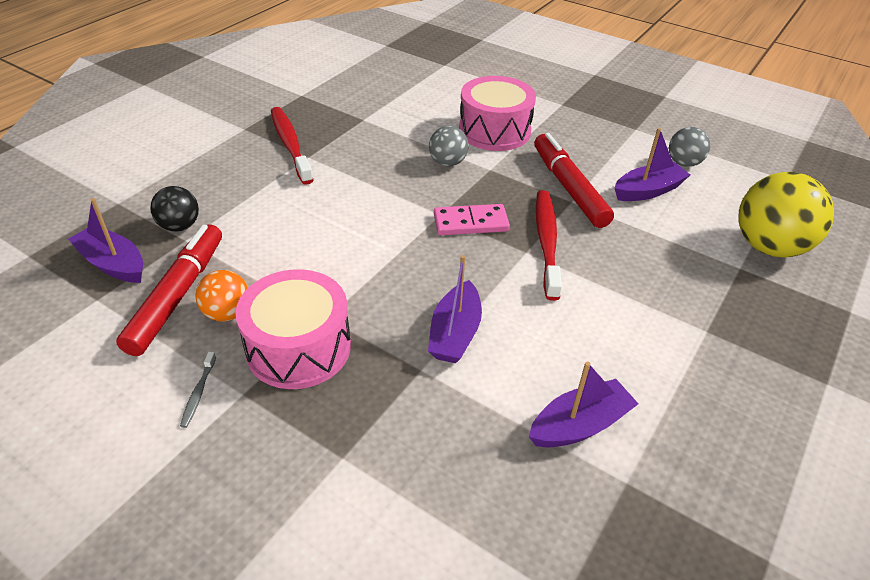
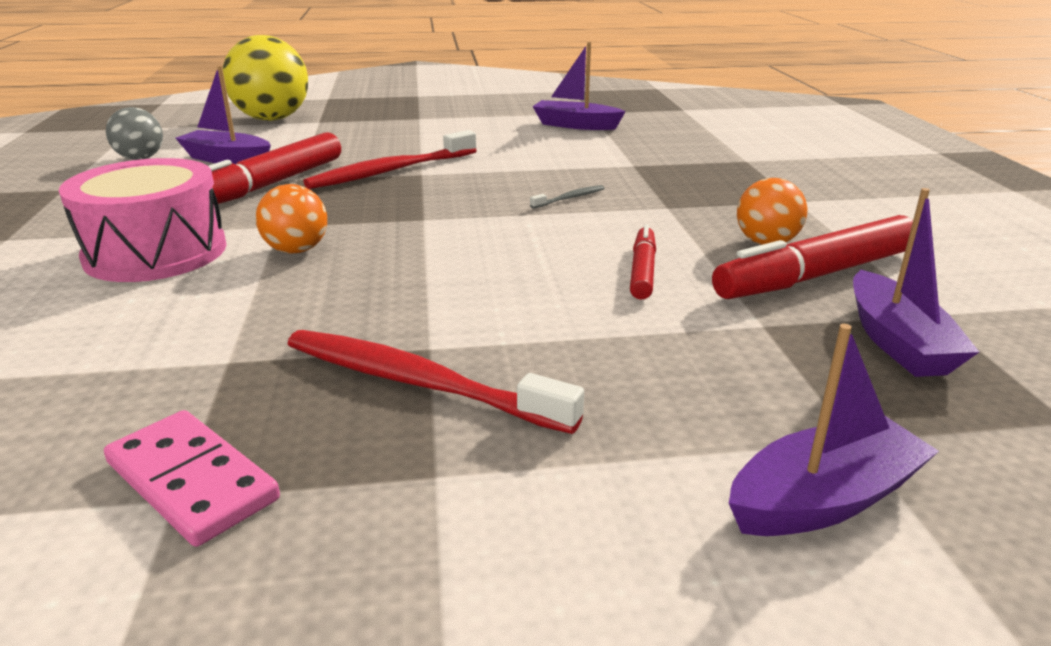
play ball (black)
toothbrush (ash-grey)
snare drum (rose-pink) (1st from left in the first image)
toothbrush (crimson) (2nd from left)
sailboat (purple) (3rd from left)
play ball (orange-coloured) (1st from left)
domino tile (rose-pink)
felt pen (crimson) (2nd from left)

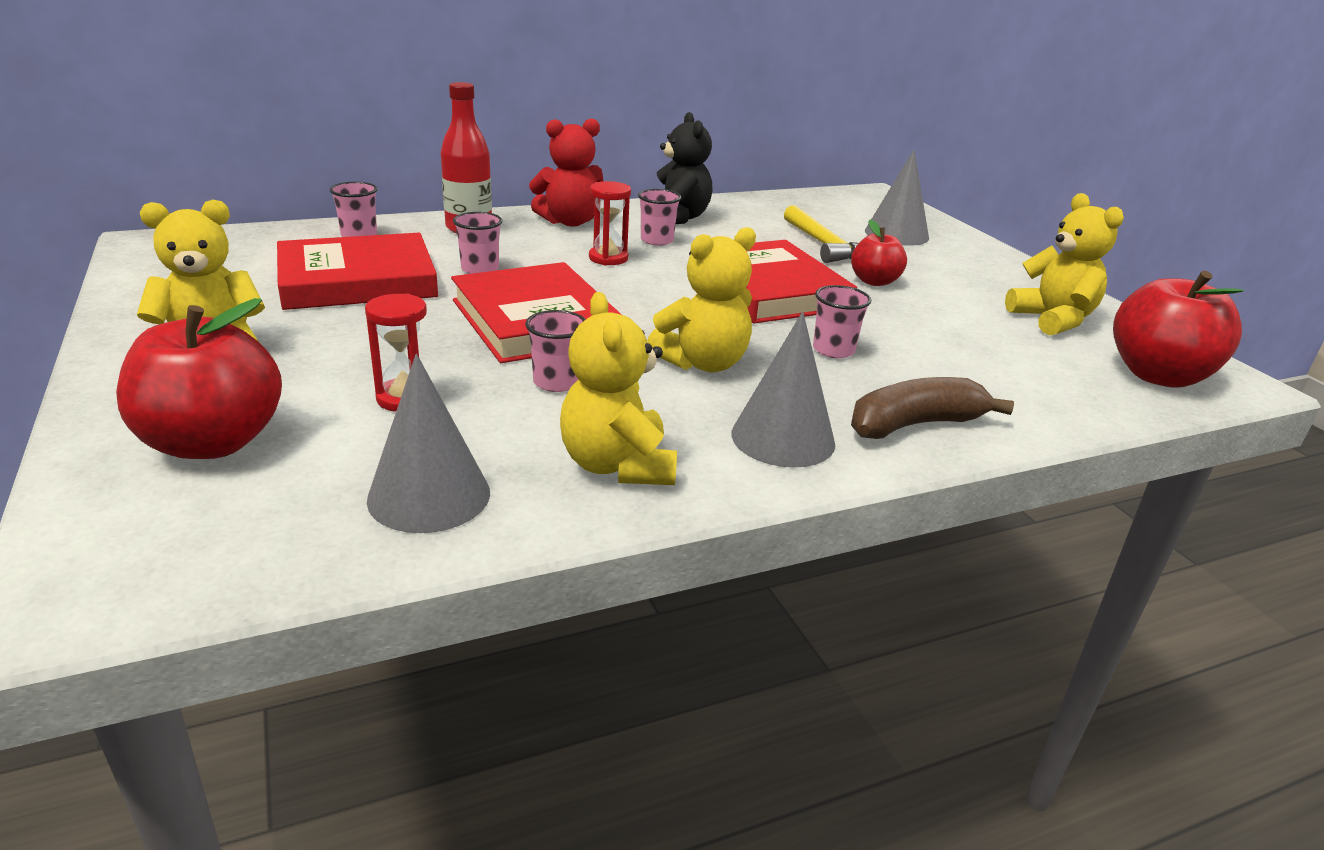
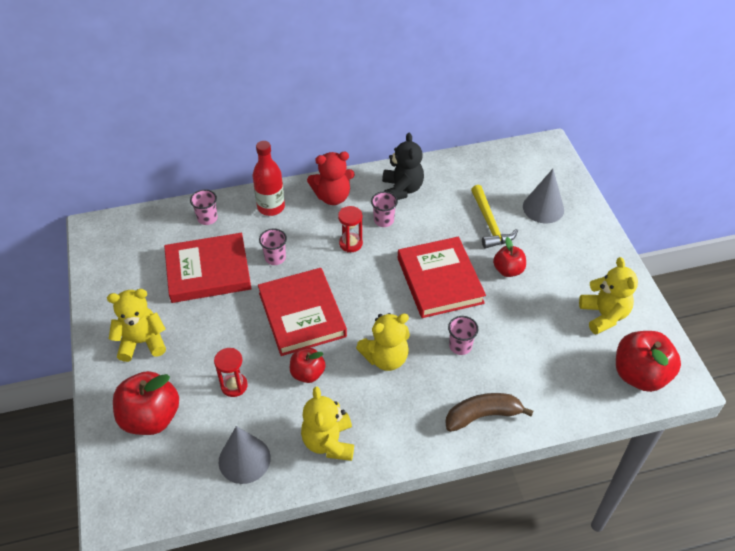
apple fruit (crimson) (2nd from left)
solid cone (ash-grey) (2nd from left in the first image)

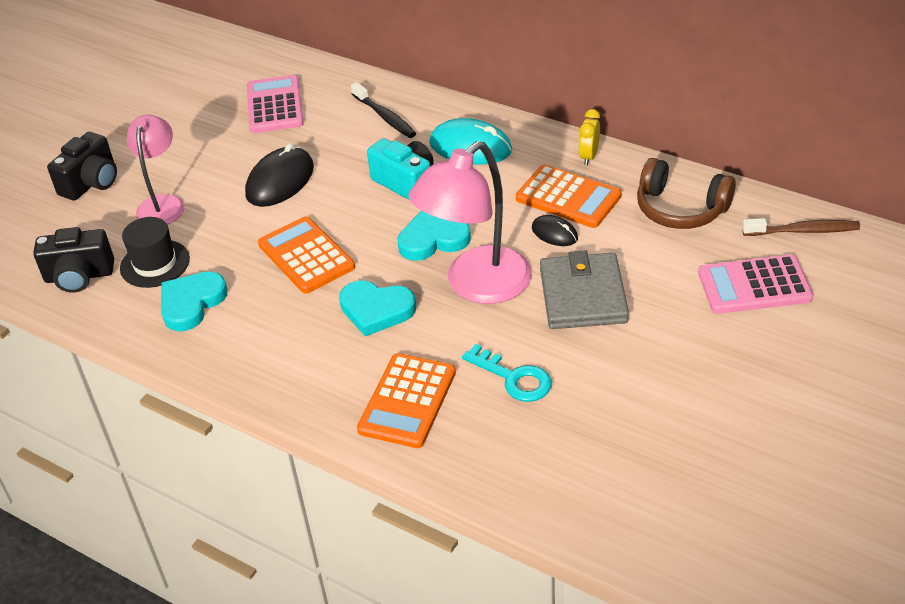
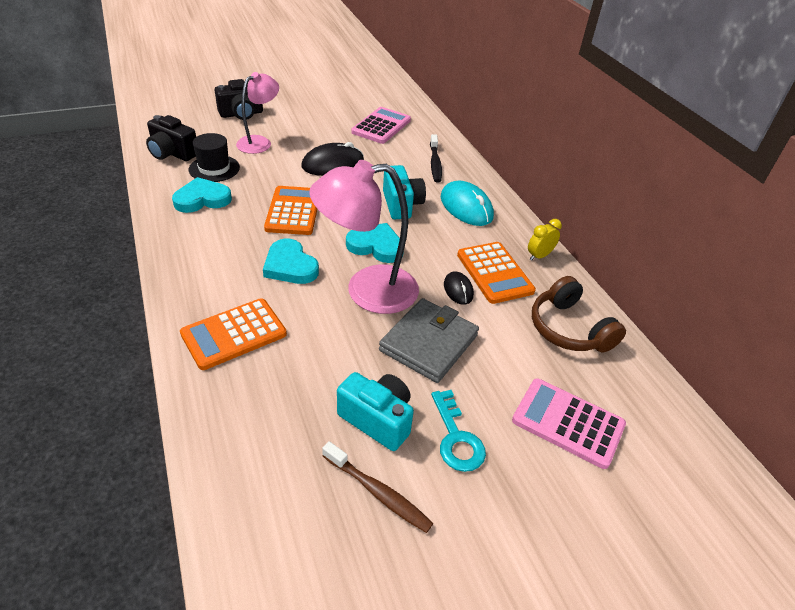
door key (teal)
toothbrush (dark brown)
compact camera (teal) (1st from left)

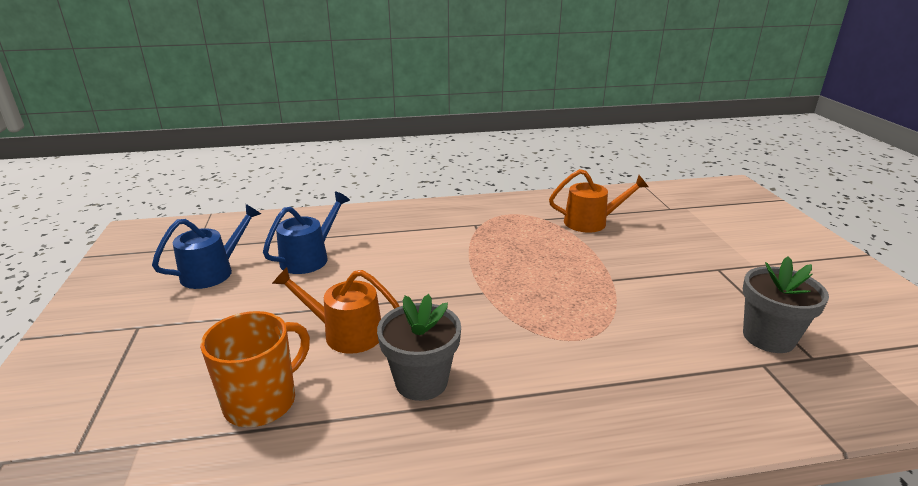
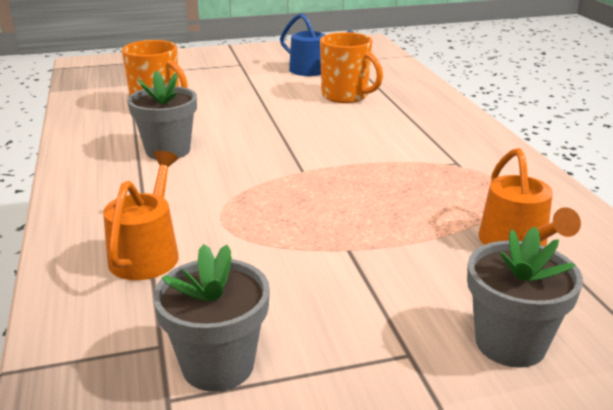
mug (orange-coloured) (2nd from left)
sprinkling can (orange-coloured) (1st from left)
plant pot (ash-grey) (3rd from left)

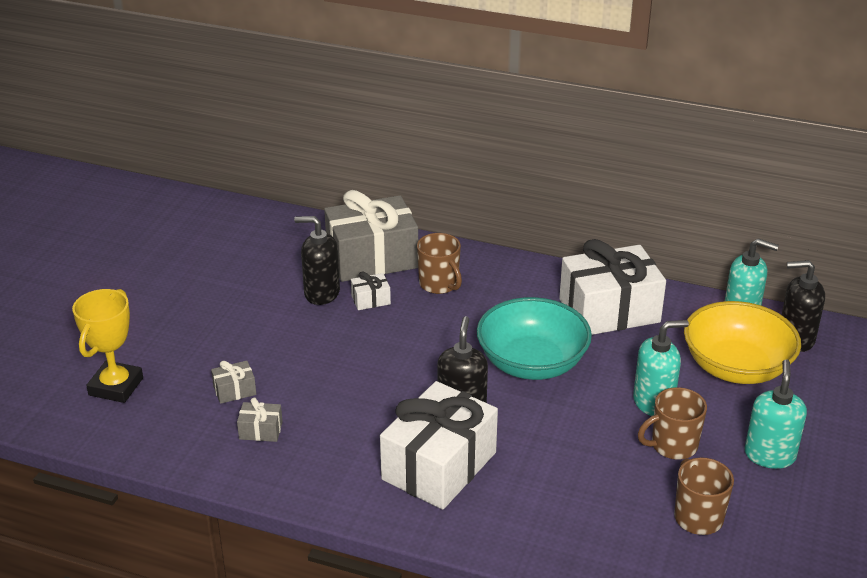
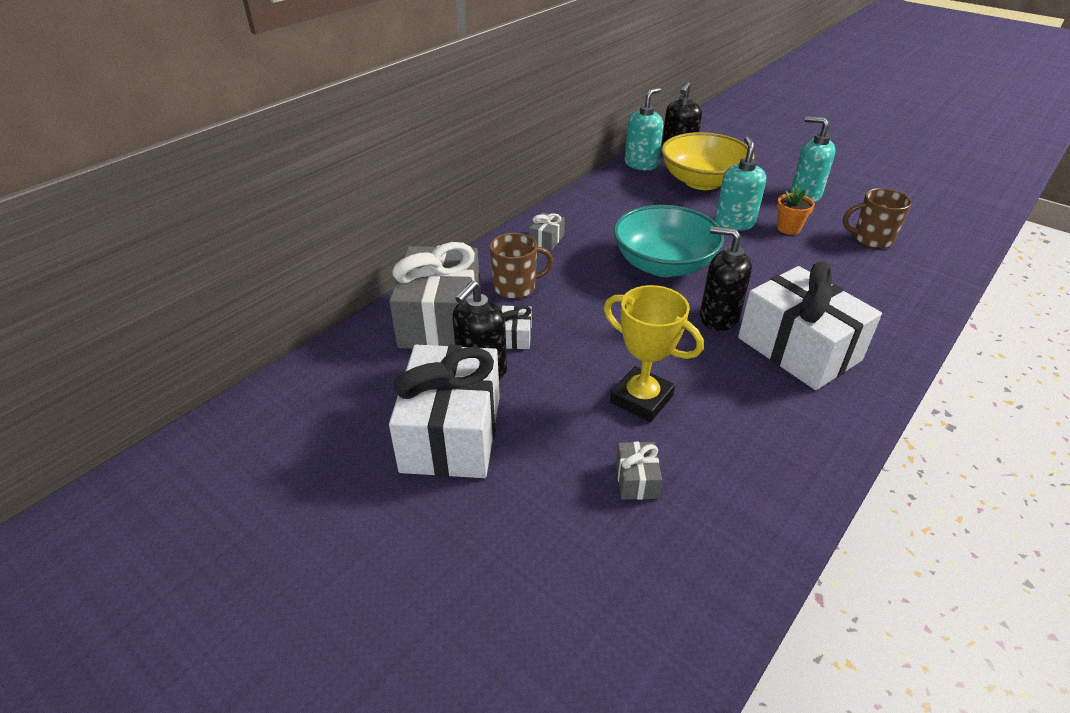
trophy (yellow)
gift (ash-grey) (2nd from left)
gift (pure white) (1st from left)
plant pot (orange-coloured)

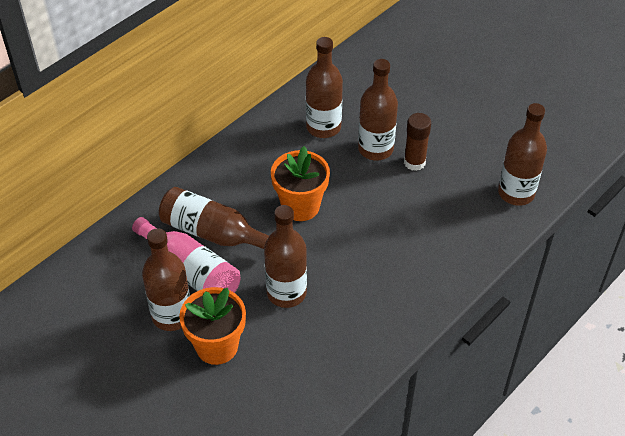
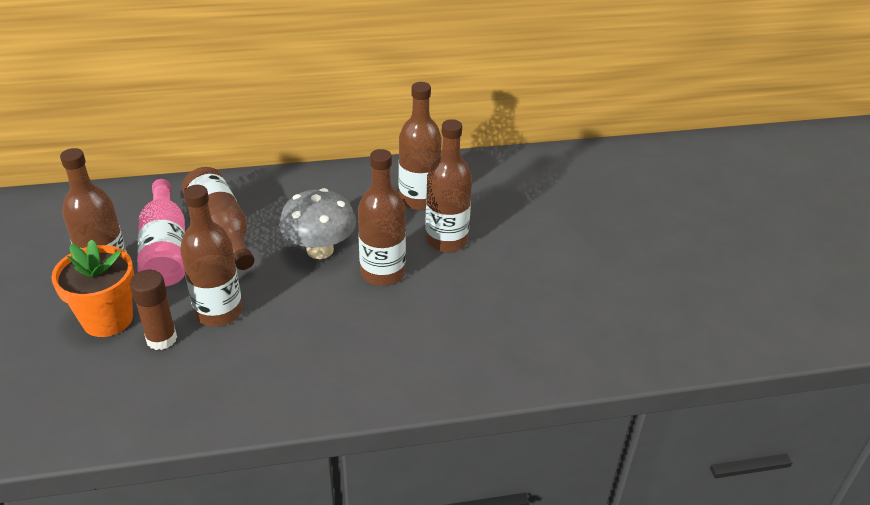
fungus (ash-grey)
stick of glue (dark brown)
bottle (dark brown) (4th from left)

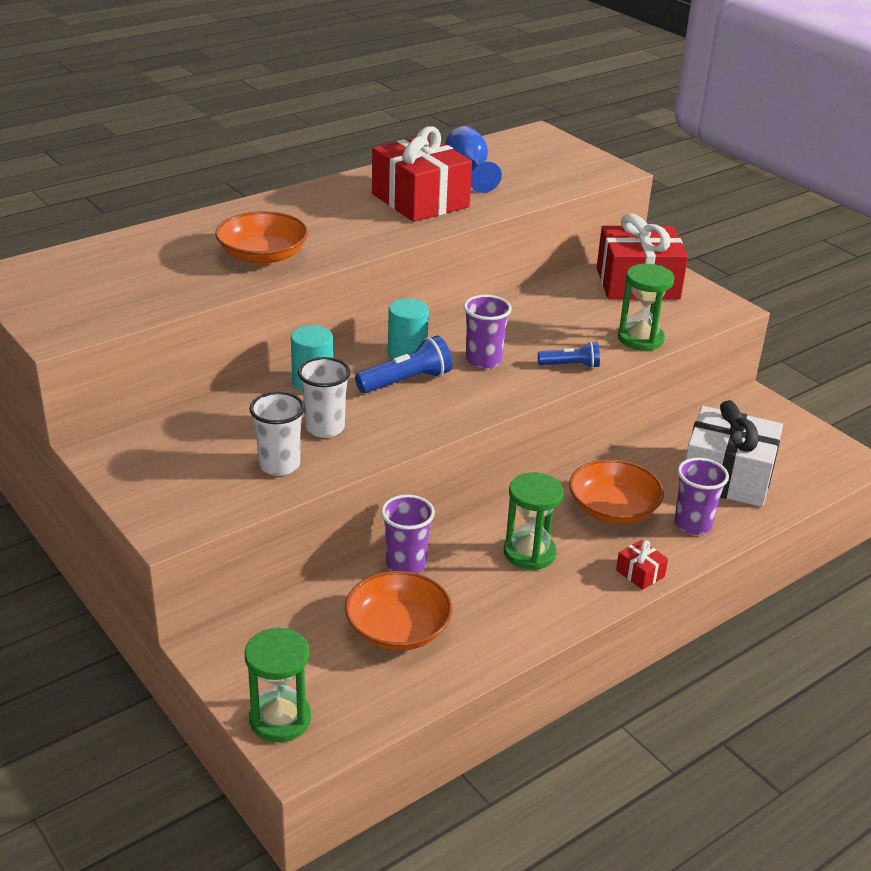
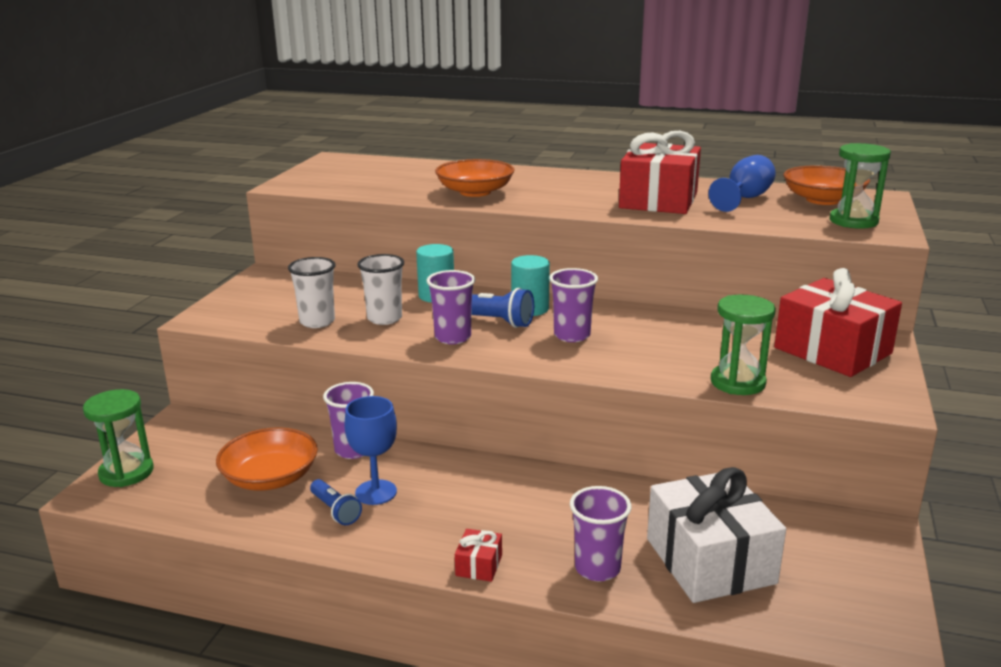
sand timer (leaf-green) (3rd from left)
flashlight (cobalt) (1st from left)
serving bowl (orange-coloured) (3rd from left)
goblet (cobalt) (1st from left)
beaker (purple) (2nd from left)

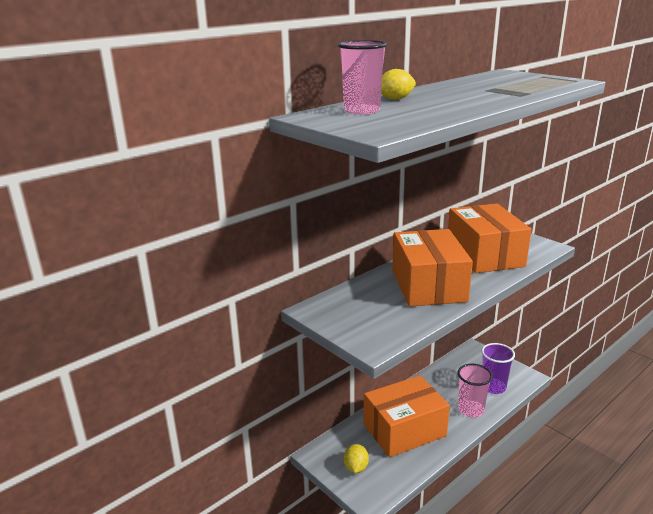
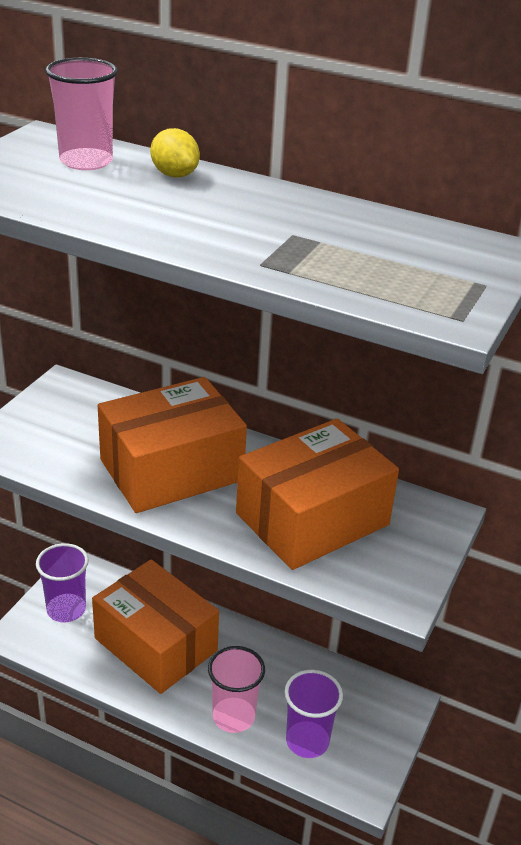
beaker (purple) (1st from left)

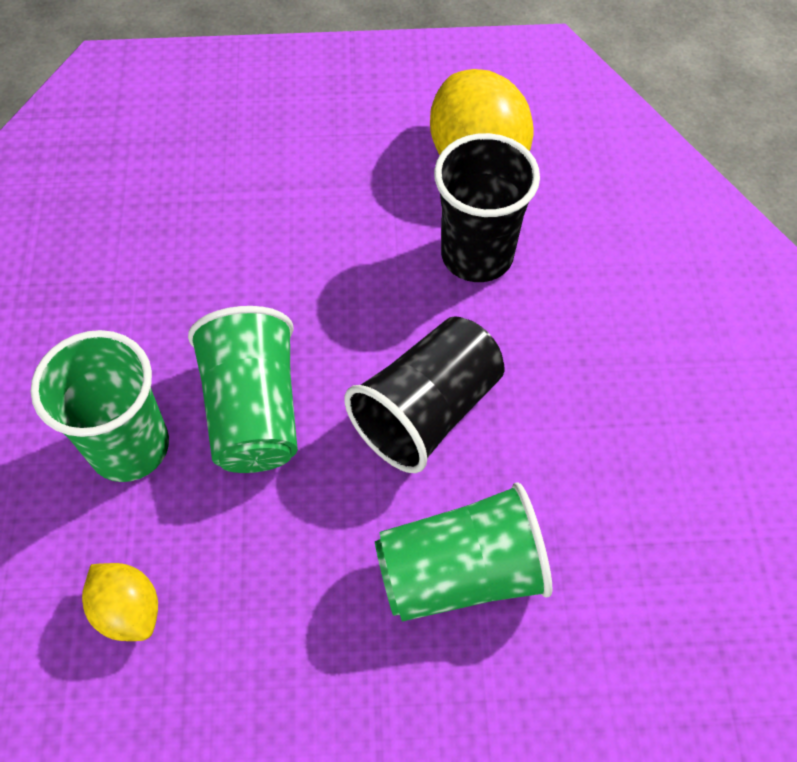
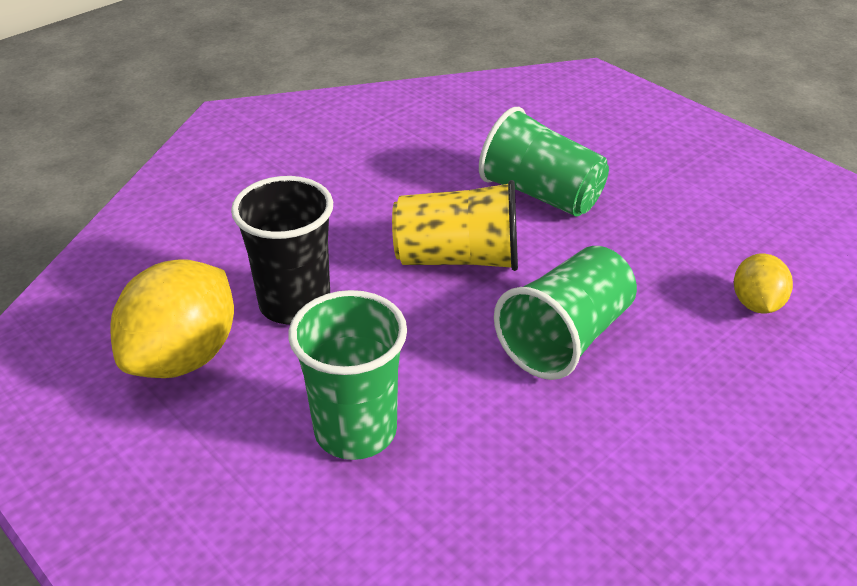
beaker (leaf-green) (1st from left)
beaker (yellow)

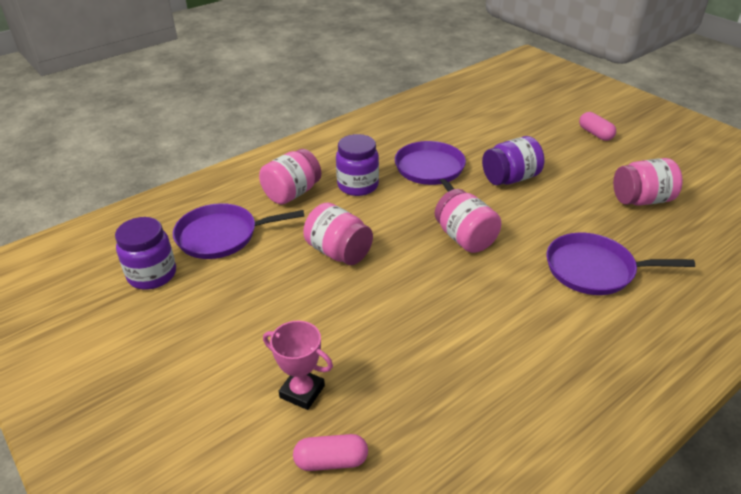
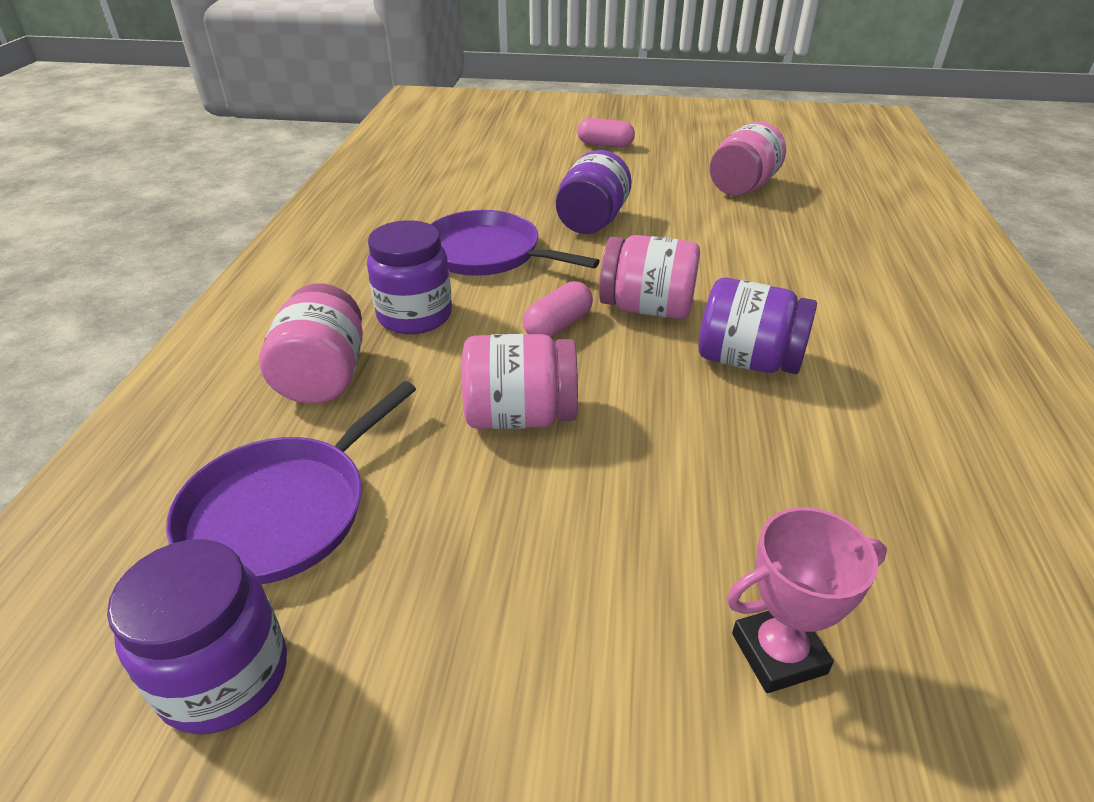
capsule (rose-pink) (1st from left)
frying pan (purple) (3rd from left in the first image)
jam jar (purple) (4th from left)

